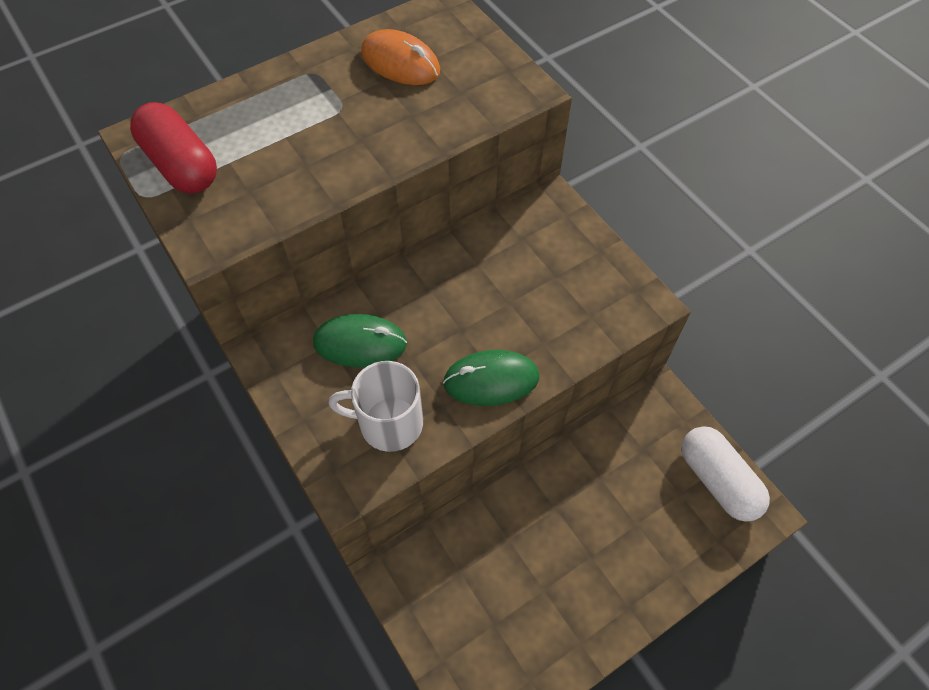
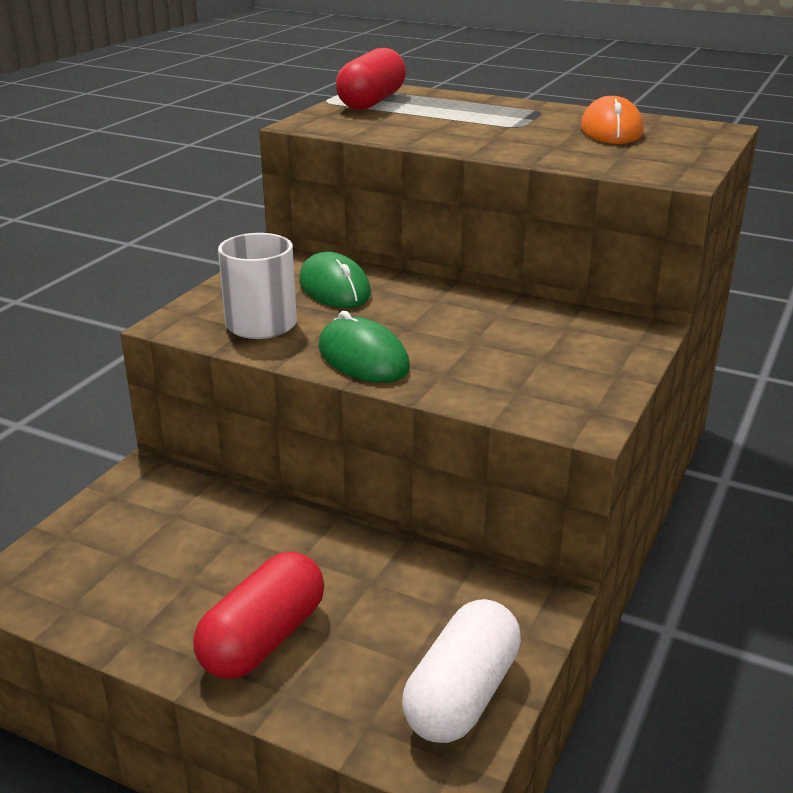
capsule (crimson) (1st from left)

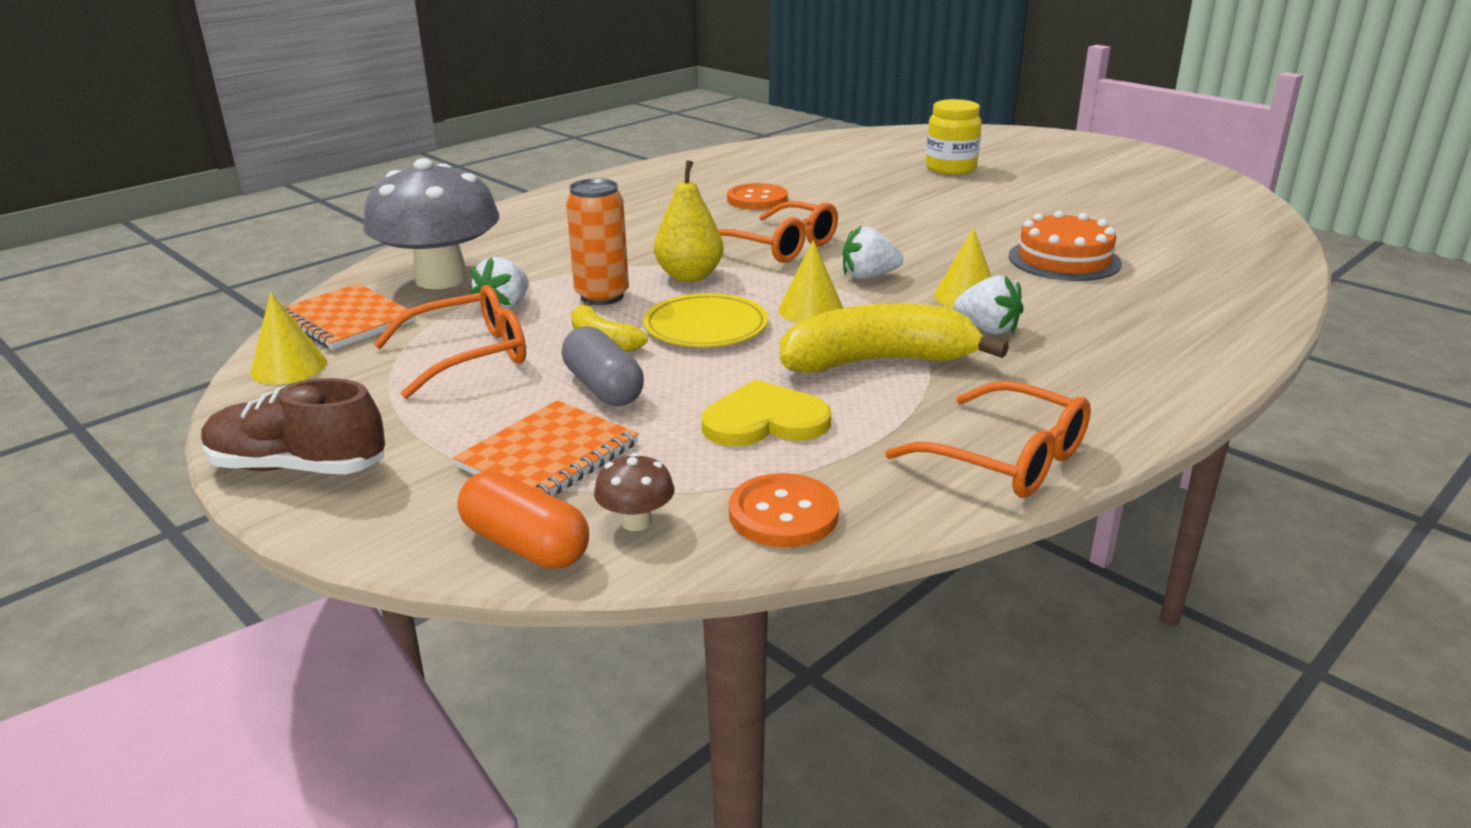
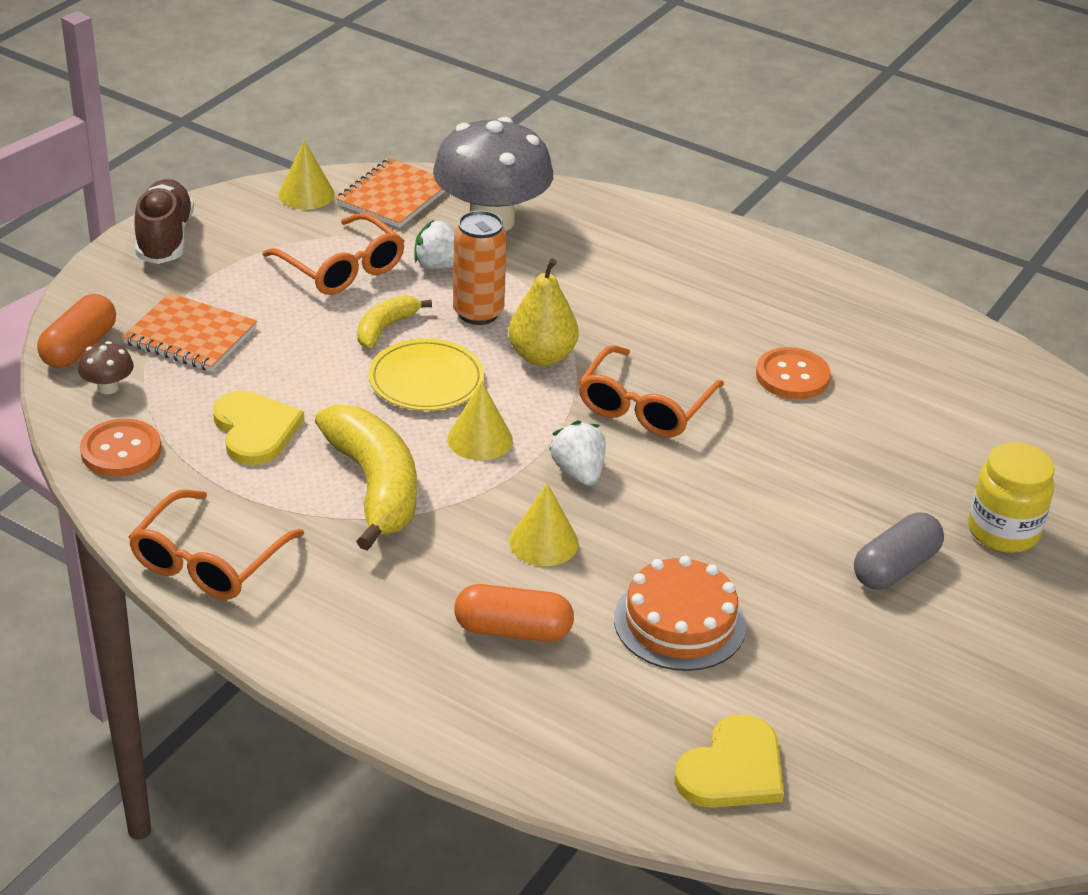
capsule (ash-grey)
toy strawberry (pure white) (3rd from left in the first image)
capsule (orange-coloured) (2nd from left)
heart shape (yellow) (2nd from left)

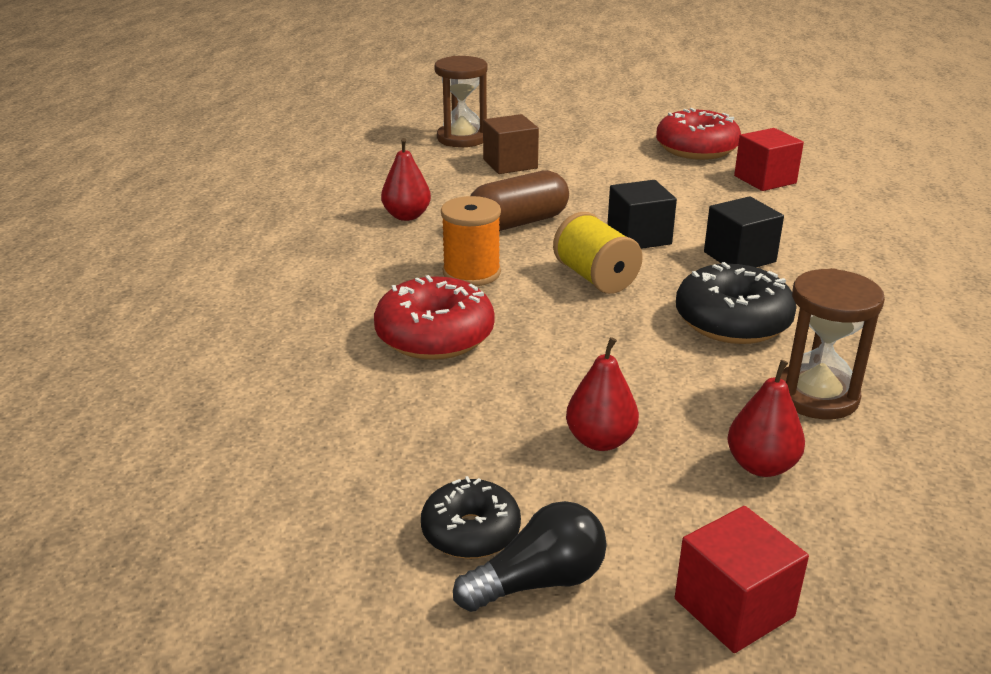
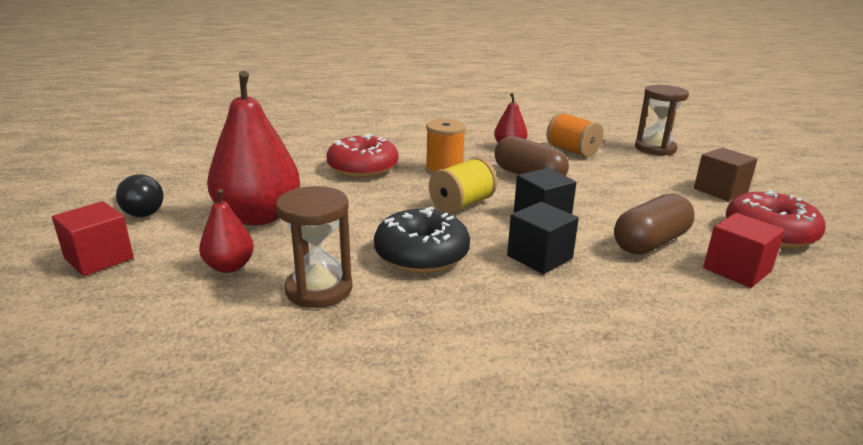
donut (black) (1st from left in the first image)
cube (dark brown)
pear fruit (crimson) (2nd from left)
spool (orange-coloured) (2nd from left)
capsule (dark brown) (2nd from left)

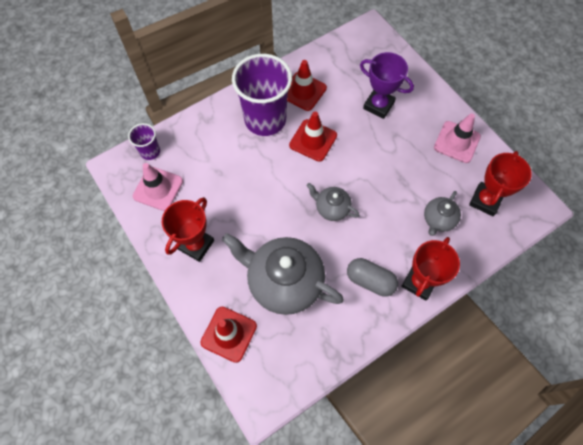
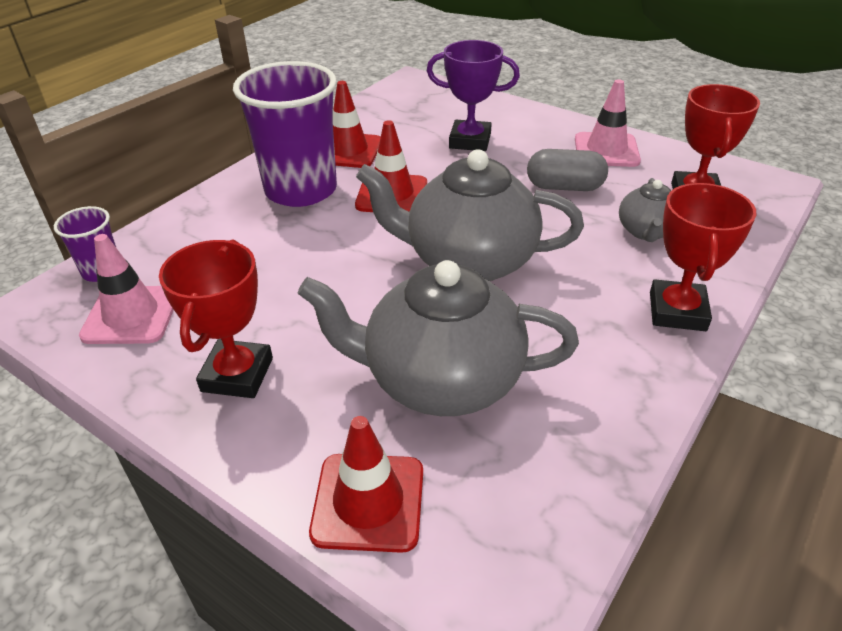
tea pot (ash-grey) (2nd from left)
capsule (ash-grey)

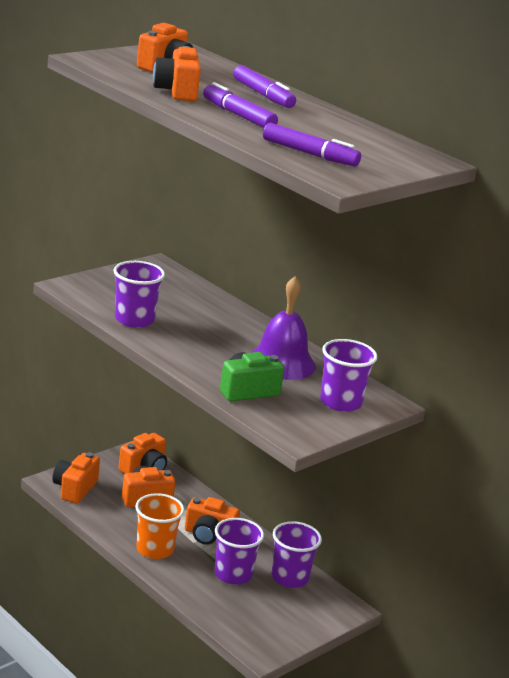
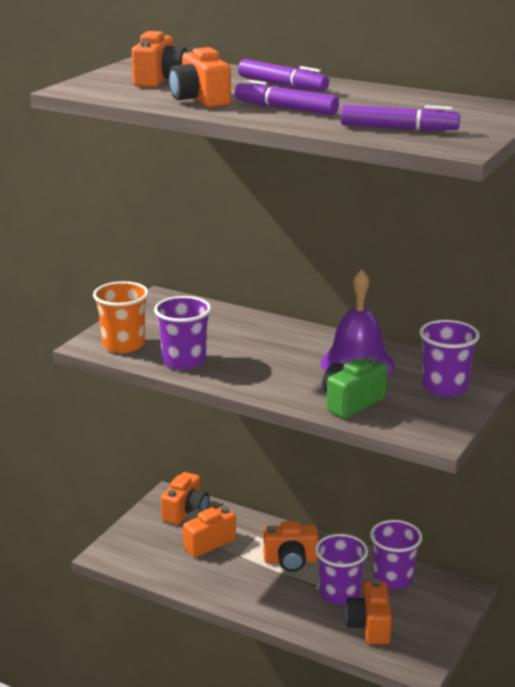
compact camera (orange-coloured) (6th from left)
beaker (orange-coloured)

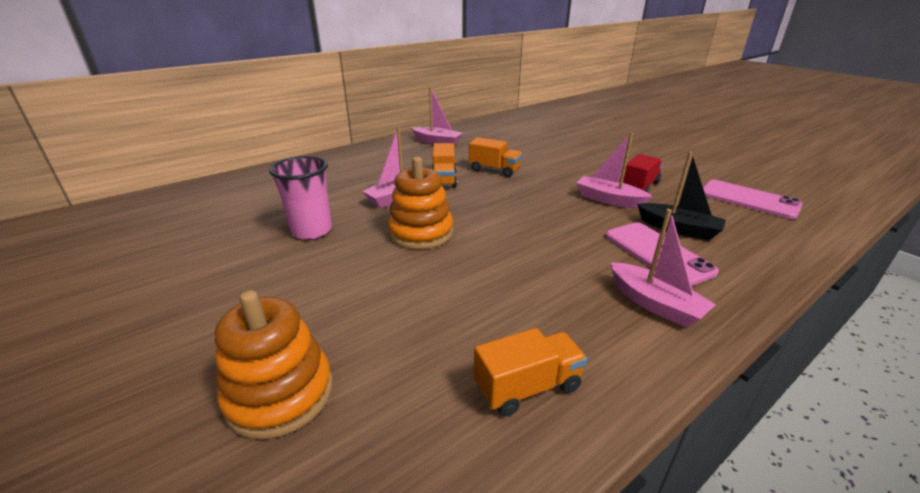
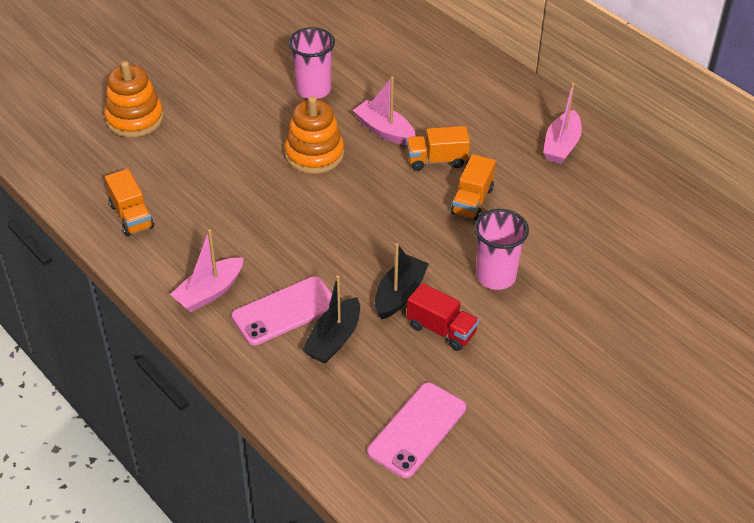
sailboat (black) (2nd from left)
beaker (rose-pink) (2nd from left)

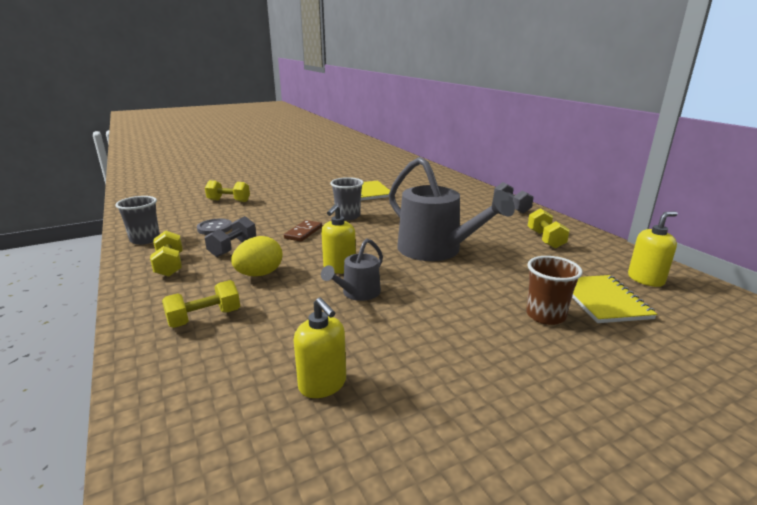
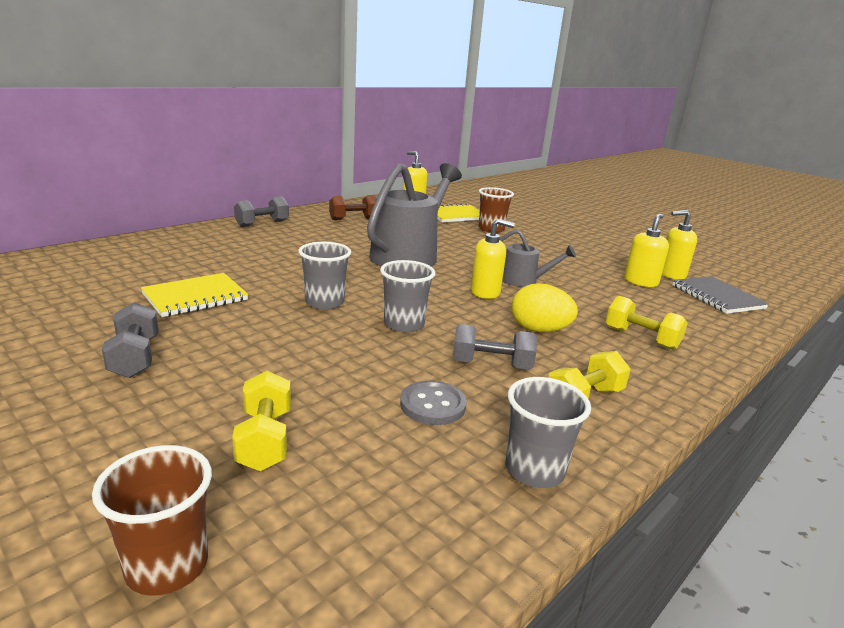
beaker (ash-grey) (2nd from left)
free weight (dark brown)
beaker (dark brown) (1st from left)
free weight (ash-grey) (1st from left)
soap pump (yellow) (4th from left)
notebook (ash-grey)

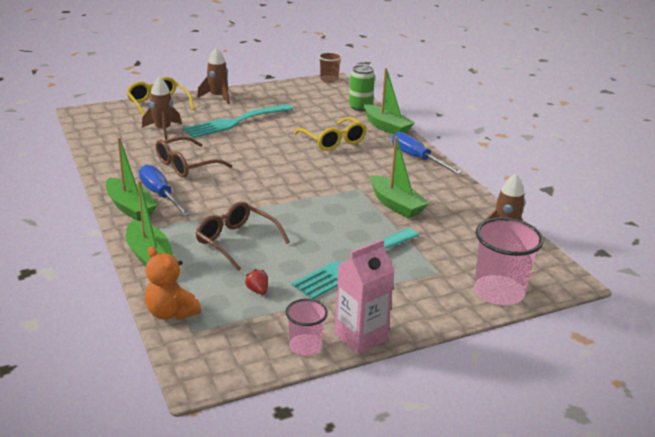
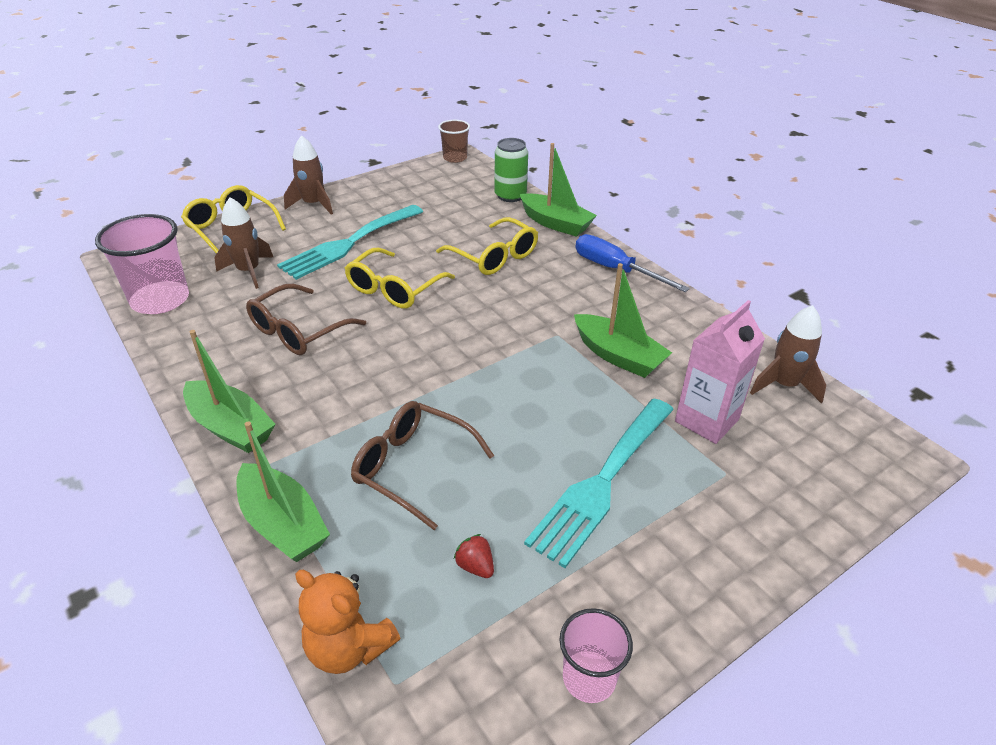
hand screwdriver (cobalt) (1st from left in the first image)
juice carton (rose-pink)
beaker (rose-pink) (1st from left)
eyeglasses (yellow) (2nd from left)

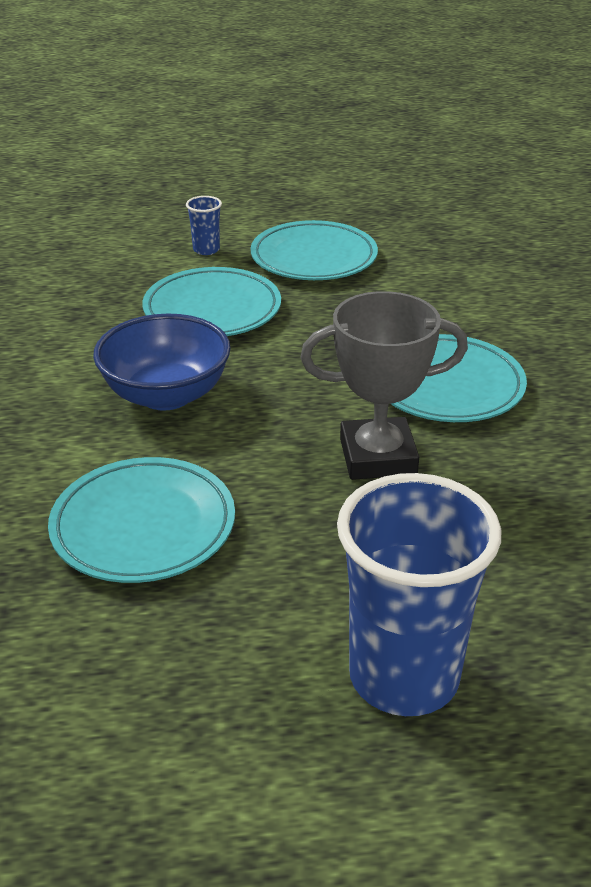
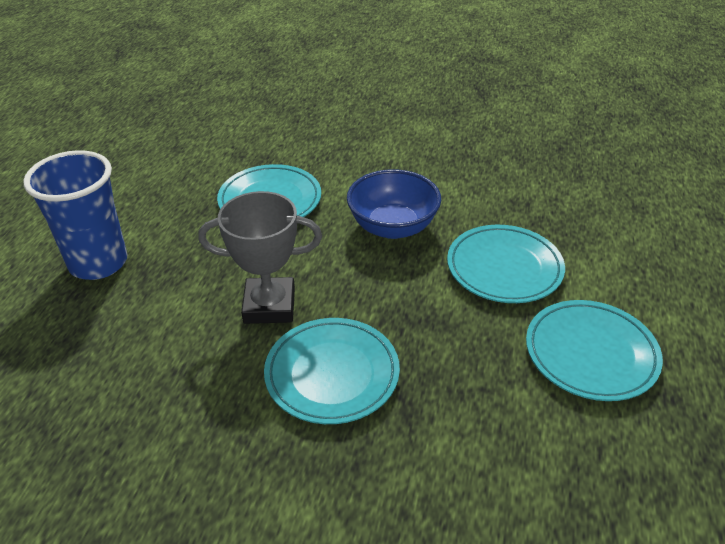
beaker (cobalt) (1st from left in the first image)
trophy (ash-grey)

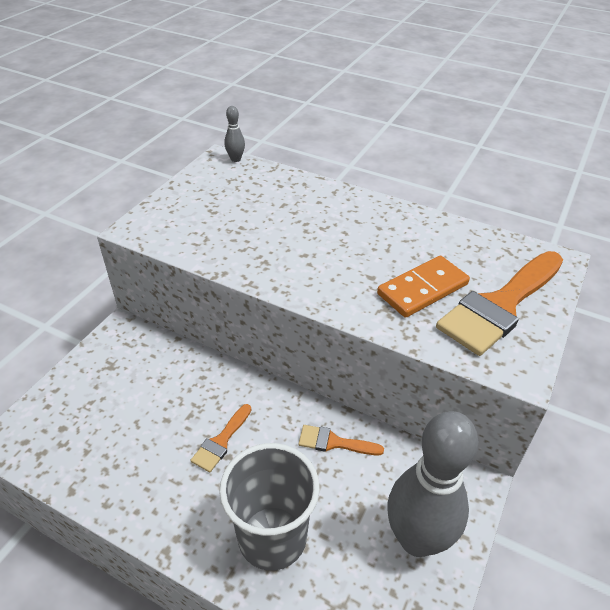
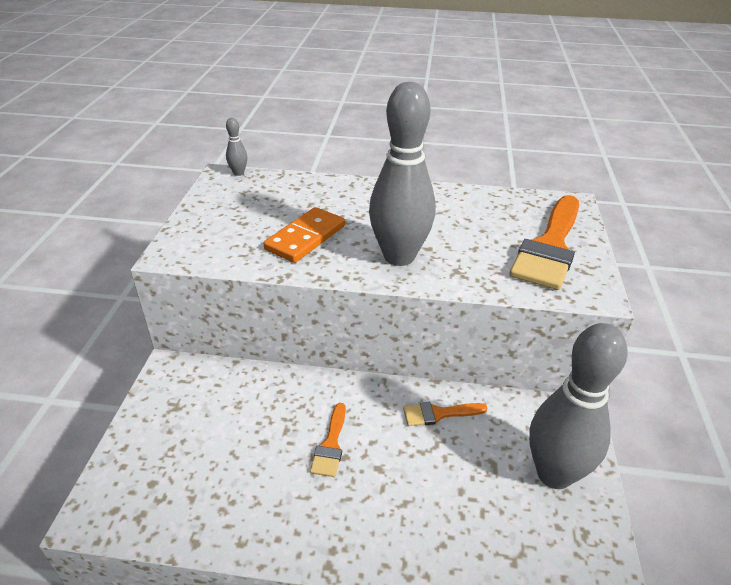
beaker (ash-grey)
domino tile (orange-coloured)
bowling pin (ash-grey) (2nd from left)

